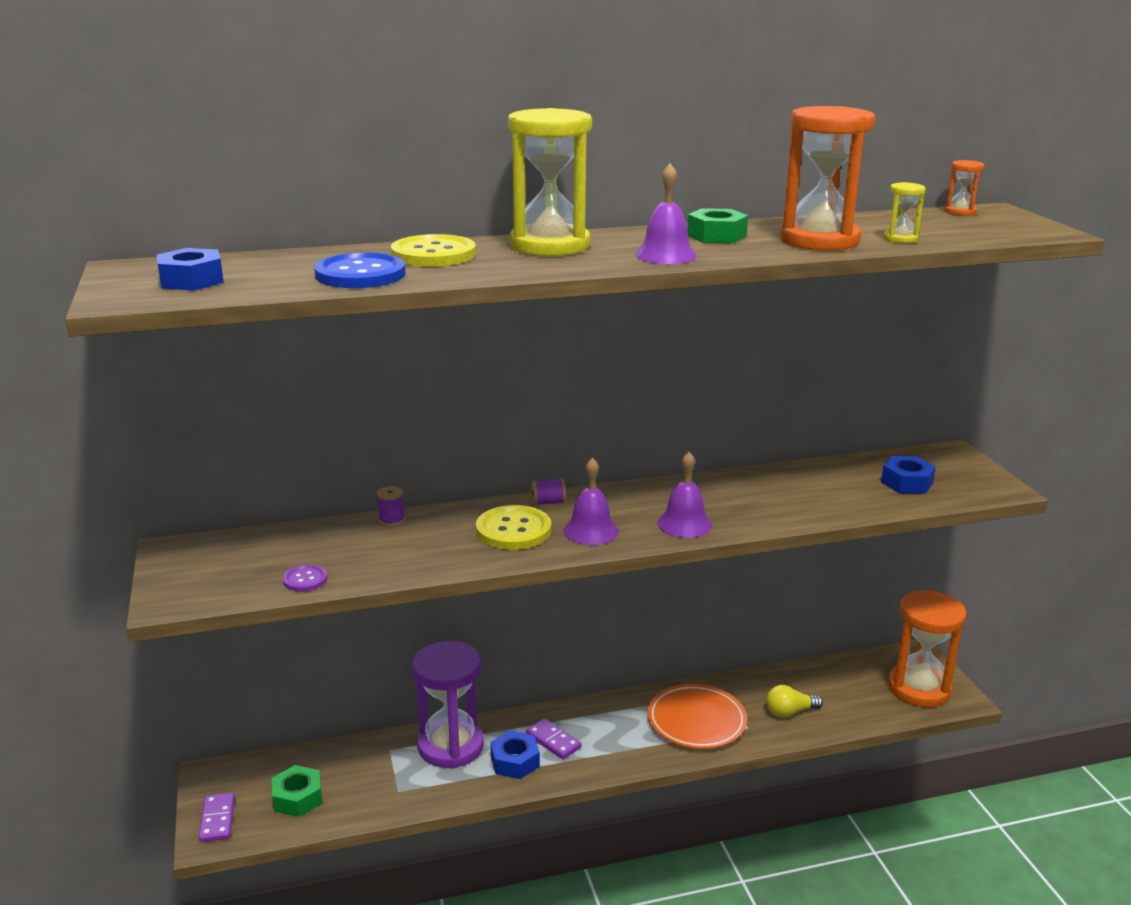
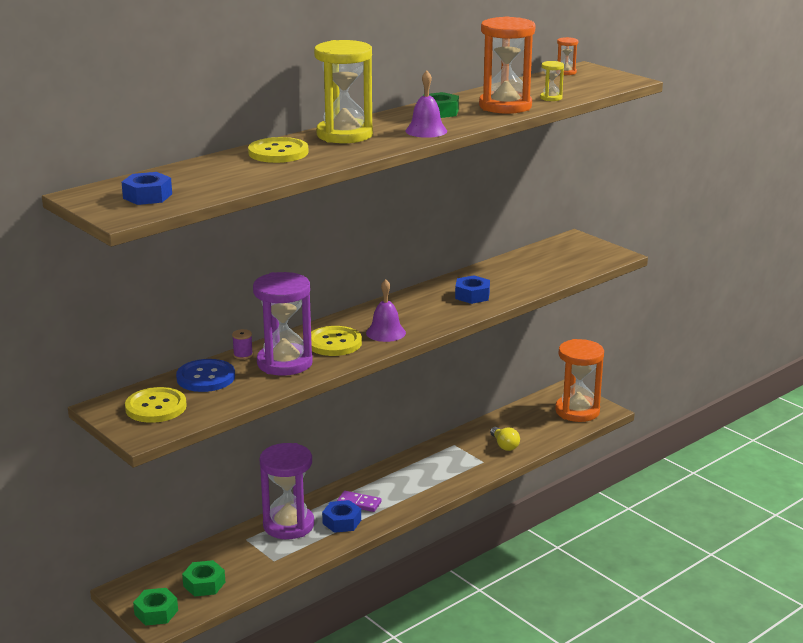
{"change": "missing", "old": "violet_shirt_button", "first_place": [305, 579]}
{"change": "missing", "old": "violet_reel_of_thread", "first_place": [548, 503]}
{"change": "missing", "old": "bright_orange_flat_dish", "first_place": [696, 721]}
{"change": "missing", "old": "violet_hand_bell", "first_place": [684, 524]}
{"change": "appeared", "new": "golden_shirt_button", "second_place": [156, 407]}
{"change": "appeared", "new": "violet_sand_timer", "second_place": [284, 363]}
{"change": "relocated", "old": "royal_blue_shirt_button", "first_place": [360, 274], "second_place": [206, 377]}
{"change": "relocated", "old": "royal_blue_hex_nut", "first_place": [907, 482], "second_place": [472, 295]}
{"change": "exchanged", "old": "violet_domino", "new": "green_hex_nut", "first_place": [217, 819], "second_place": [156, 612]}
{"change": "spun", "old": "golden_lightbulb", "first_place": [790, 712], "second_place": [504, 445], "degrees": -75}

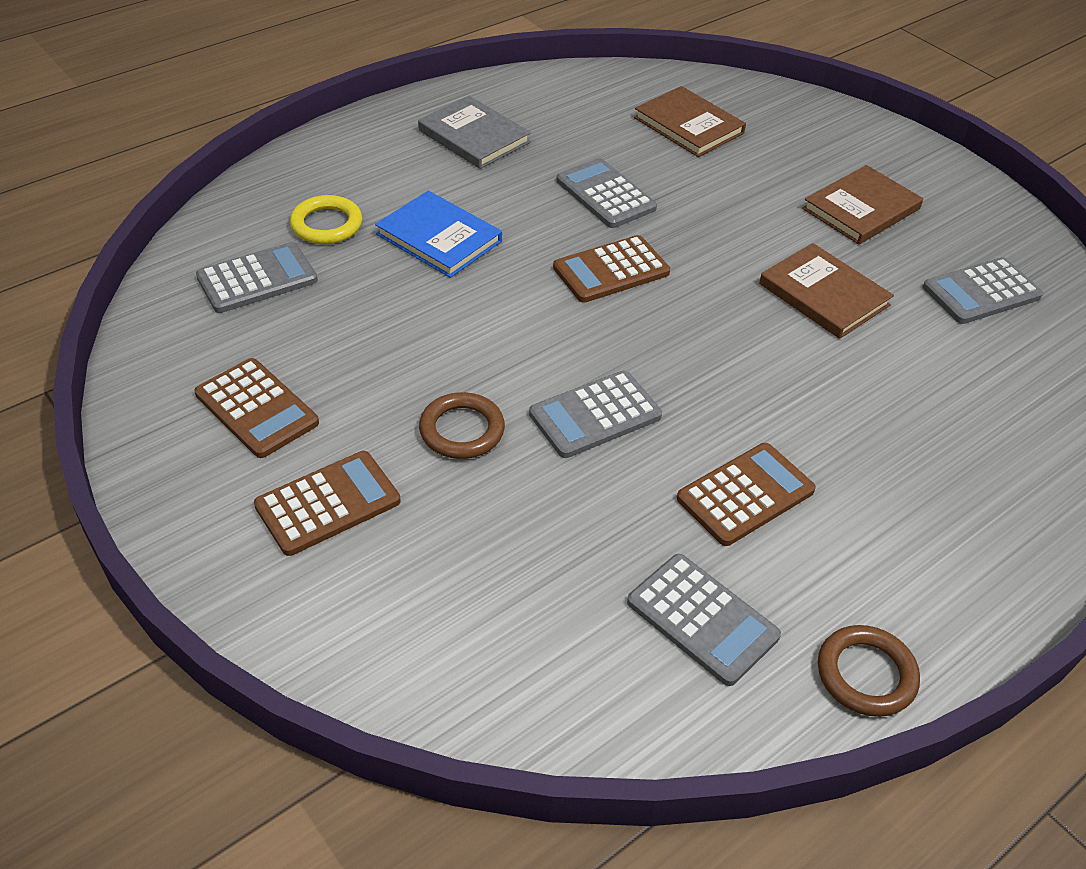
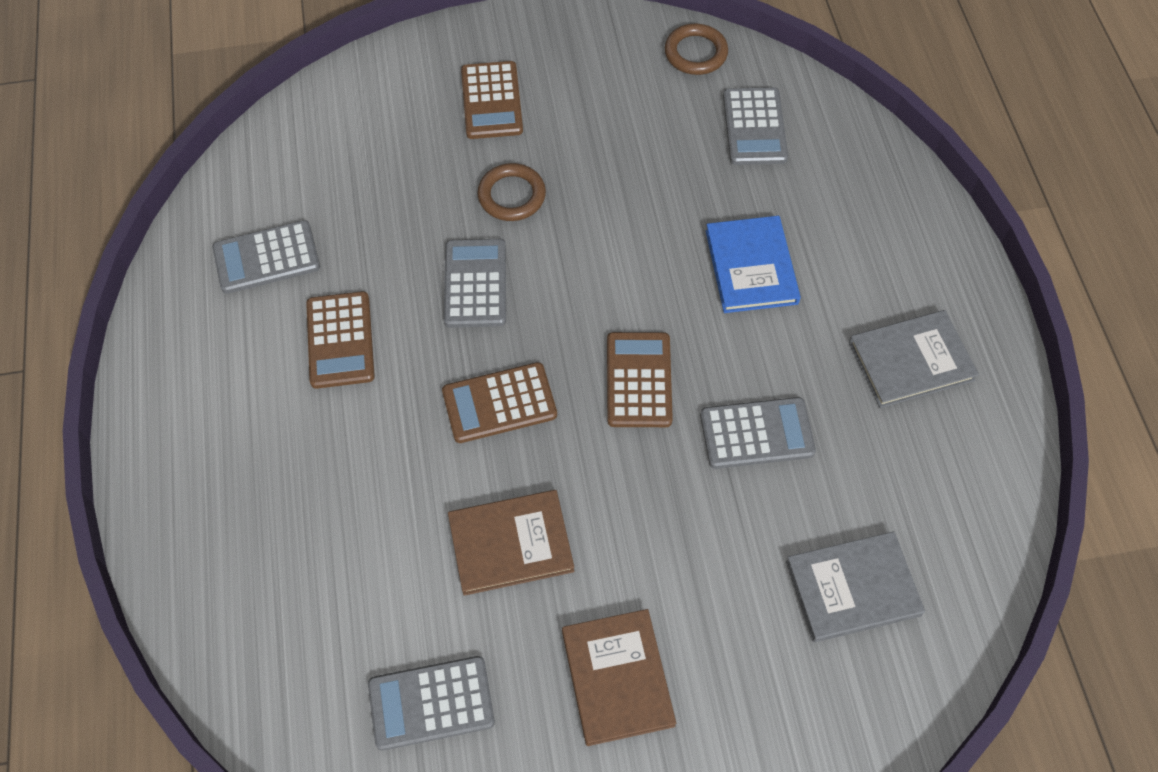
{"change": "missing", "old": "golden_ring", "first_place": [326, 224]}
{"change": "relocated", "old": "dark_brown_adding_machine", "first_place": [257, 408], "second_place": [499, 403]}
{"change": "relocated", "old": "dark_brown_ring", "first_place": [866, 674], "second_place": [695, 53]}
{"change": "colour", "old": "dark_brown_hardcover", "new": "grey_hardcover", "first_place": [688, 125], "second_place": [852, 588]}
{"change": "spun", "old": "royal_blue_hardcover", "first_place": [439, 238], "second_place": [751, 267], "degrees": -75}
{"change": "spun", "old": "grey_adding_machine", "first_place": [981, 292], "second_place": [431, 703], "degrees": -105}

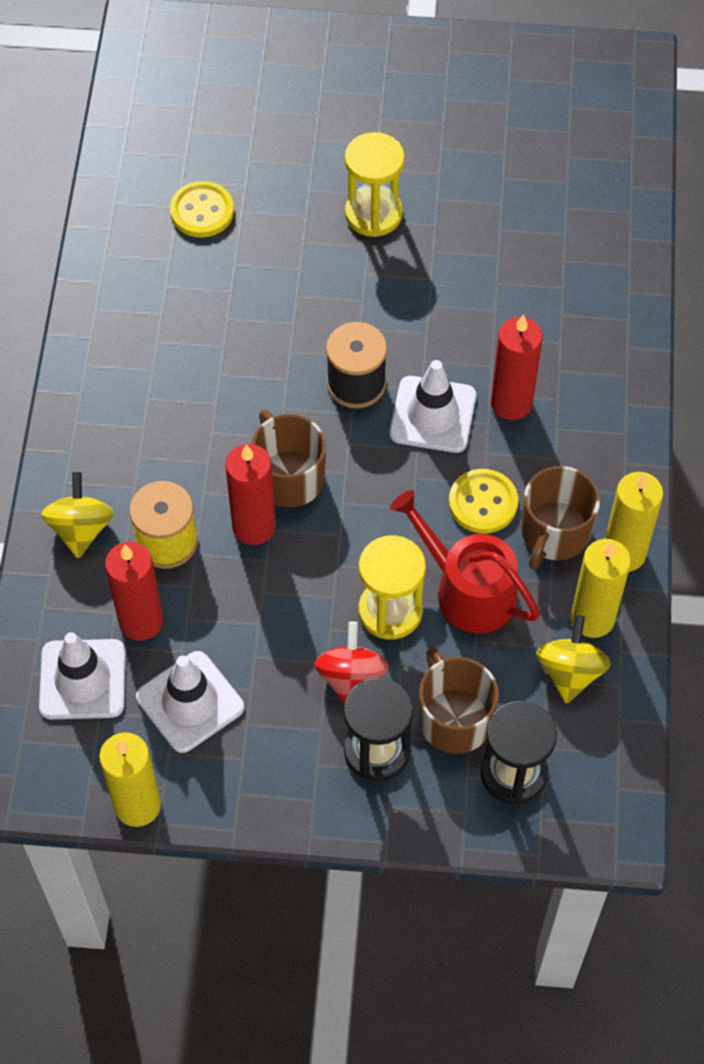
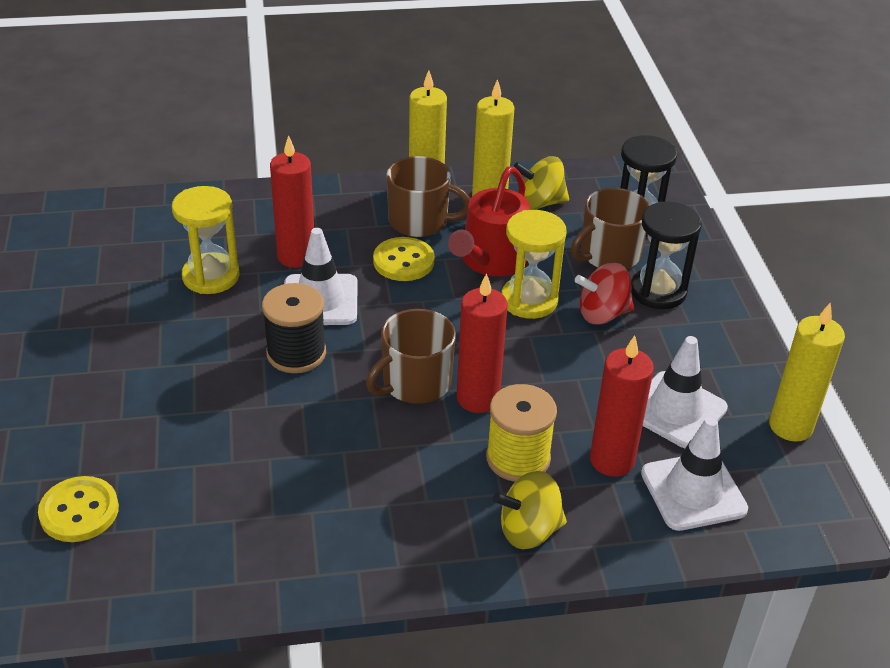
{"change": "relocated", "old": "golden_sand_timer", "first_place": [373, 214], "second_place": [211, 276]}

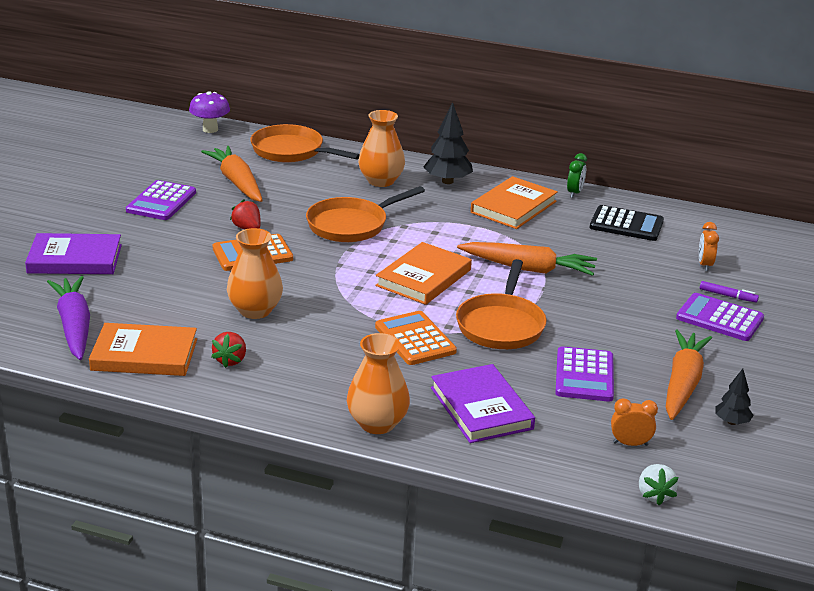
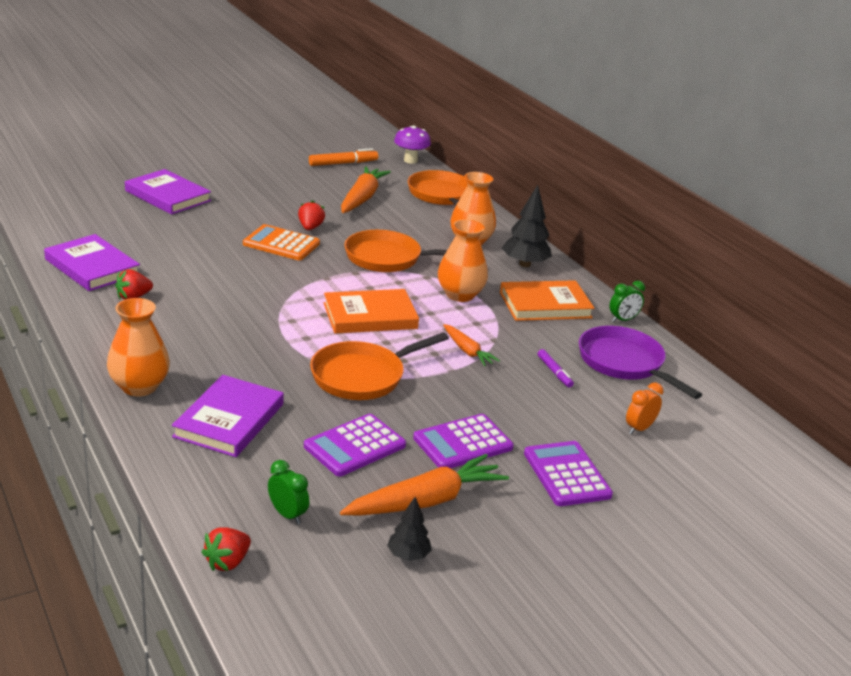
{"change": "missing", "old": "violet_root_vegetable", "first_place": [74, 326]}
{"change": "missing", "old": "bright_orange_adding_machine", "first_place": [415, 339]}
{"change": "appeared", "new": "bright_orange_felt_pen", "second_place": [343, 163]}
{"change": "relocated", "old": "violet_adding_machine", "first_place": [161, 201], "second_place": [462, 443]}
{"change": "relocated", "old": "bright_orange_tall_vase", "first_place": [255, 310], "second_place": [460, 295]}
{"change": "relocated", "old": "violet_felt_pen", "first_place": [728, 296], "second_place": [554, 372]}
{"change": "exchanged", "old": "jet-black_adding_machine", "new": "violet_skillet", "first_place": [626, 224], "second_place": [624, 363]}
{"change": "colour", "old": "bright_orange_hardcover", "new": "violet_hardcover", "first_place": [144, 355], "second_place": [92, 267]}
{"change": "colour", "old": "bright_orange_alarm_clock", "new": "green_alarm_clock", "first_place": [630, 444], "second_place": [287, 514]}
{"change": "colour", "old": "snow-white_berry", "new": "red_berry", "first_place": [654, 495], "second_place": [227, 562]}
{"change": "size", "old": "bright_orange_root_vegetable", "first_place": [528, 268], "second_place": [467, 351], "factor": 0.56}

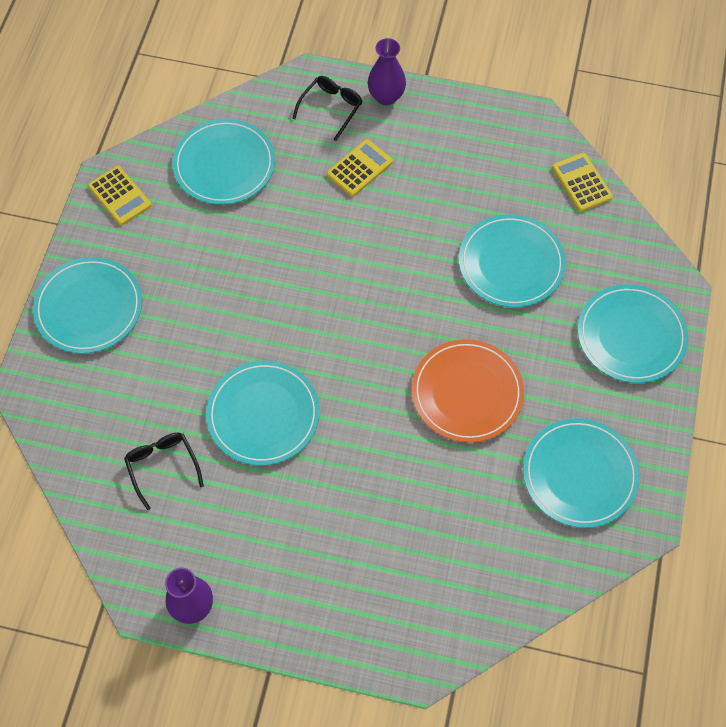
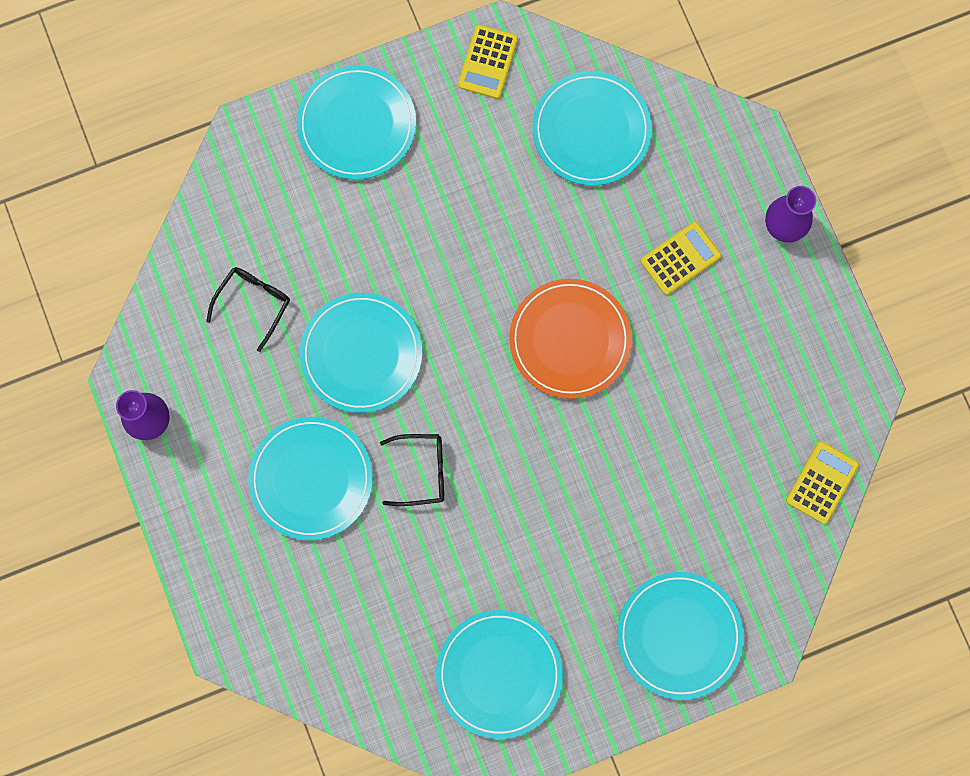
{"change": "relocated", "old": "jet-black_eyeglasses", "first_place": [331, 108], "second_place": [421, 471]}
{"change": "relocated", "old": "bright_orange_flat_dish", "first_place": [467, 392], "second_place": [570, 339]}
{"change": "relocated", "old": "turquoise_flat_dish", "first_place": [511, 263], "second_place": [311, 479]}
{"change": "spun", "old": "golden_adding_machine", "first_place": [359, 168], "second_place": [680, 258], "degrees": -45}

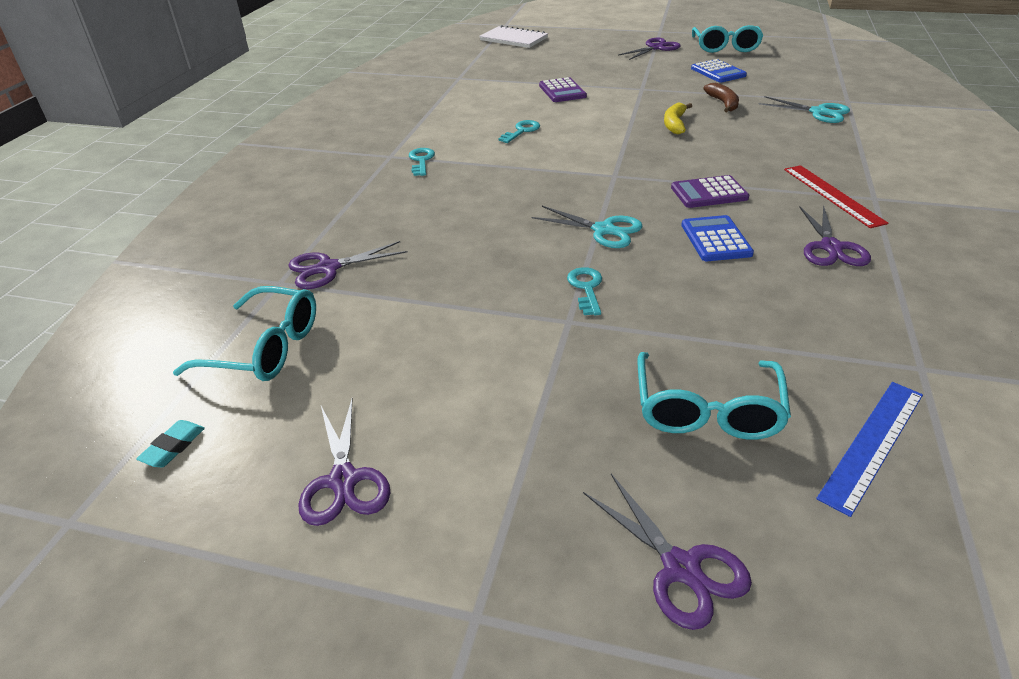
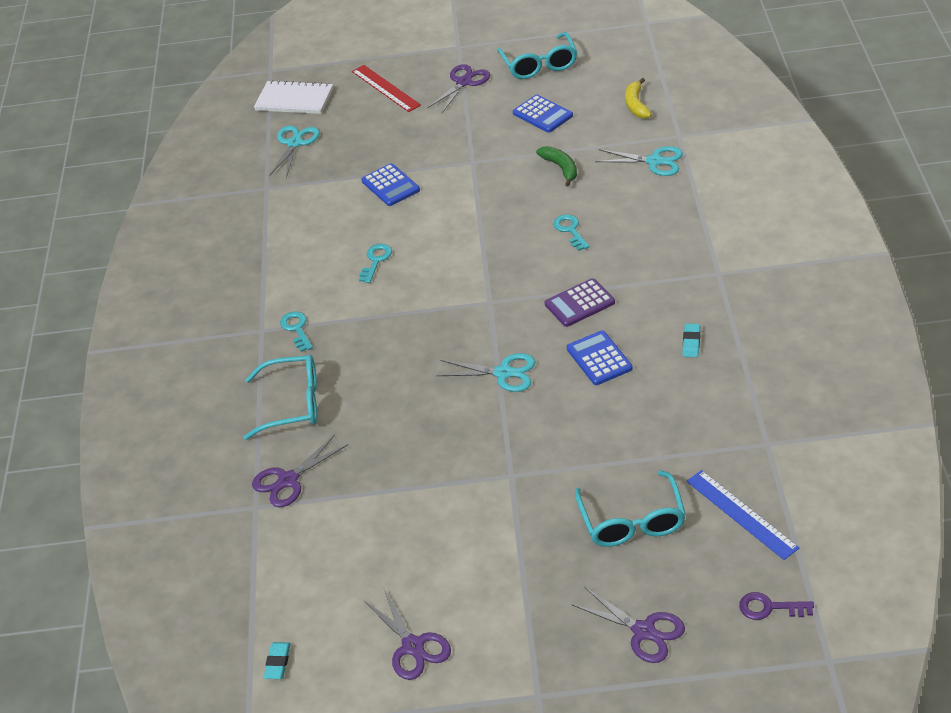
{"change": "appeared", "new": "turquoise_scissors", "second_place": [295, 143]}
{"change": "appeared", "new": "violet_door_key", "second_place": [769, 608]}
{"change": "relocated", "old": "turquoise_eyeglasses", "first_place": [264, 348], "second_place": [292, 404]}
{"change": "relocated", "old": "turquoise_door_key", "first_place": [586, 288], "second_place": [570, 230]}
{"change": "relocated", "old": "golden_banana_fruit", "first_place": [675, 124], "second_place": [636, 104]}
{"change": "relocated", "old": "red_straightedge", "first_place": [832, 195], "second_place": [385, 88]}
{"change": "exchanged", "old": "violet_scissors", "new": "turquoise_gum_eraser", "first_place": [831, 247], "second_place": [691, 342]}
{"change": "colour", "old": "violet_adding_machine", "new": "royal_blue_adding_machine", "first_place": [562, 91], "second_place": [390, 186]}
{"change": "colour", "old": "dark_brown_banana_fruit", "new": "green_banana_fruit", "first_place": [723, 103], "second_place": [561, 168]}
{"change": "spun", "old": "royal_blue_straightedge", "first_place": [872, 444], "second_place": [741, 514], "degrees": -60}

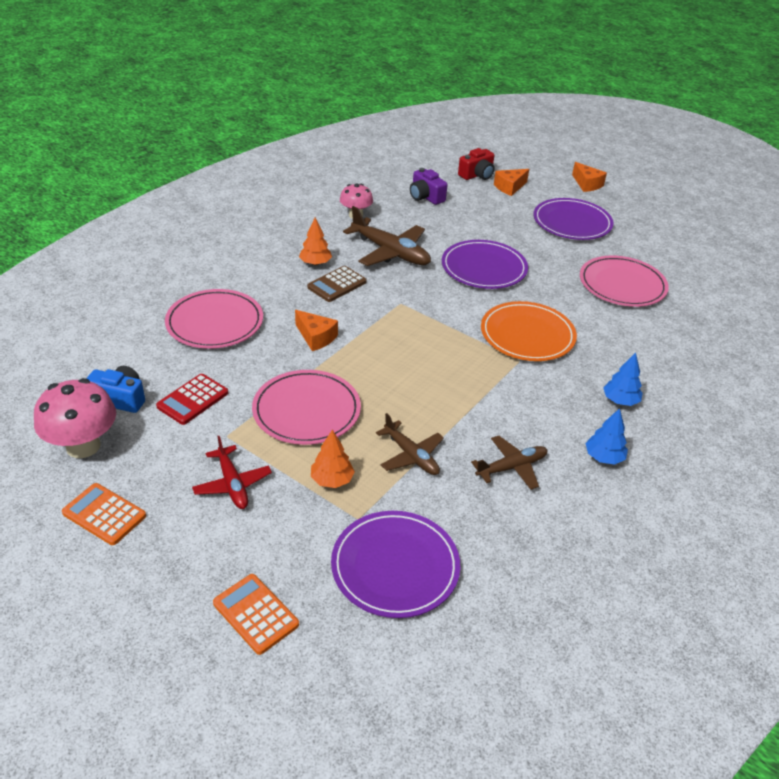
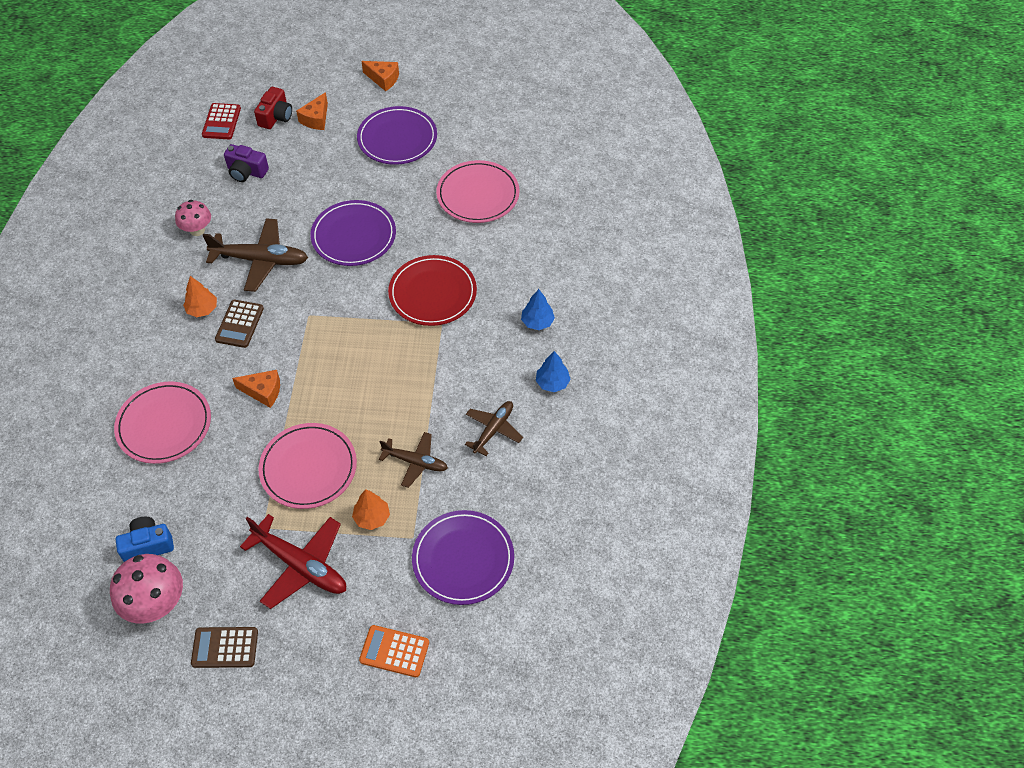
{"change": "relocated", "old": "red_adding_machine", "first_place": [192, 400], "second_place": [221, 122]}
{"change": "colour", "old": "bright_orange_adding_machine", "new": "dark_brown_adding_machine", "first_place": [104, 514], "second_place": [225, 647]}
{"change": "colour", "old": "bright_orange_flat_dish", "new": "red_flat_dish", "first_place": [527, 335], "second_place": [432, 293]}
{"change": "size", "old": "red_aeroplane", "first_place": [232, 484], "second_place": [300, 565], "factor": 1.62}

